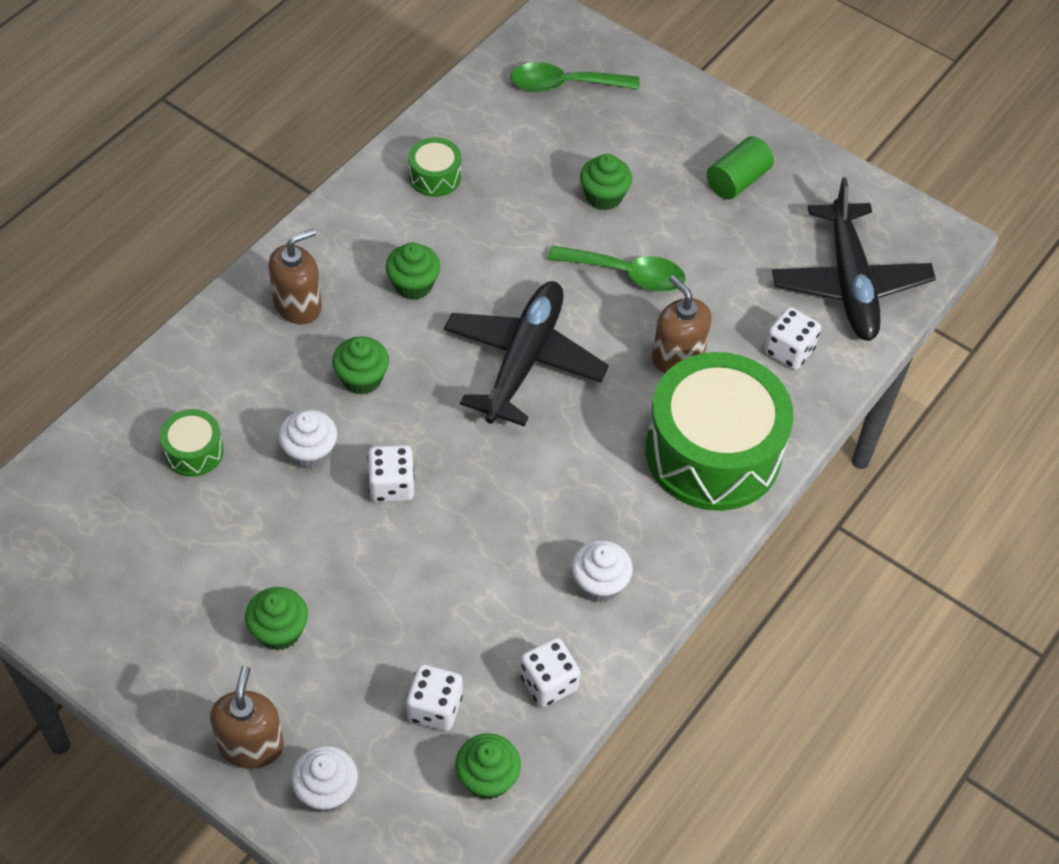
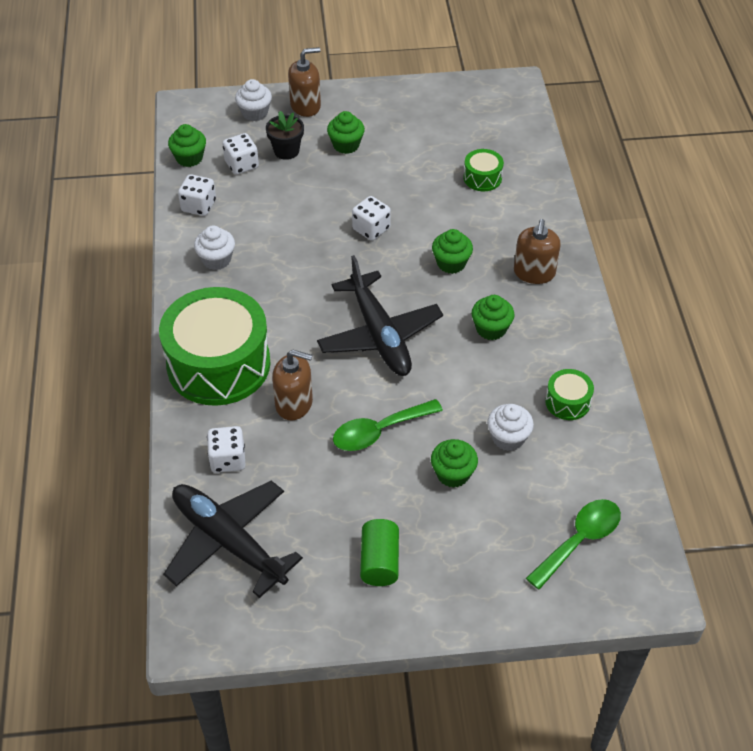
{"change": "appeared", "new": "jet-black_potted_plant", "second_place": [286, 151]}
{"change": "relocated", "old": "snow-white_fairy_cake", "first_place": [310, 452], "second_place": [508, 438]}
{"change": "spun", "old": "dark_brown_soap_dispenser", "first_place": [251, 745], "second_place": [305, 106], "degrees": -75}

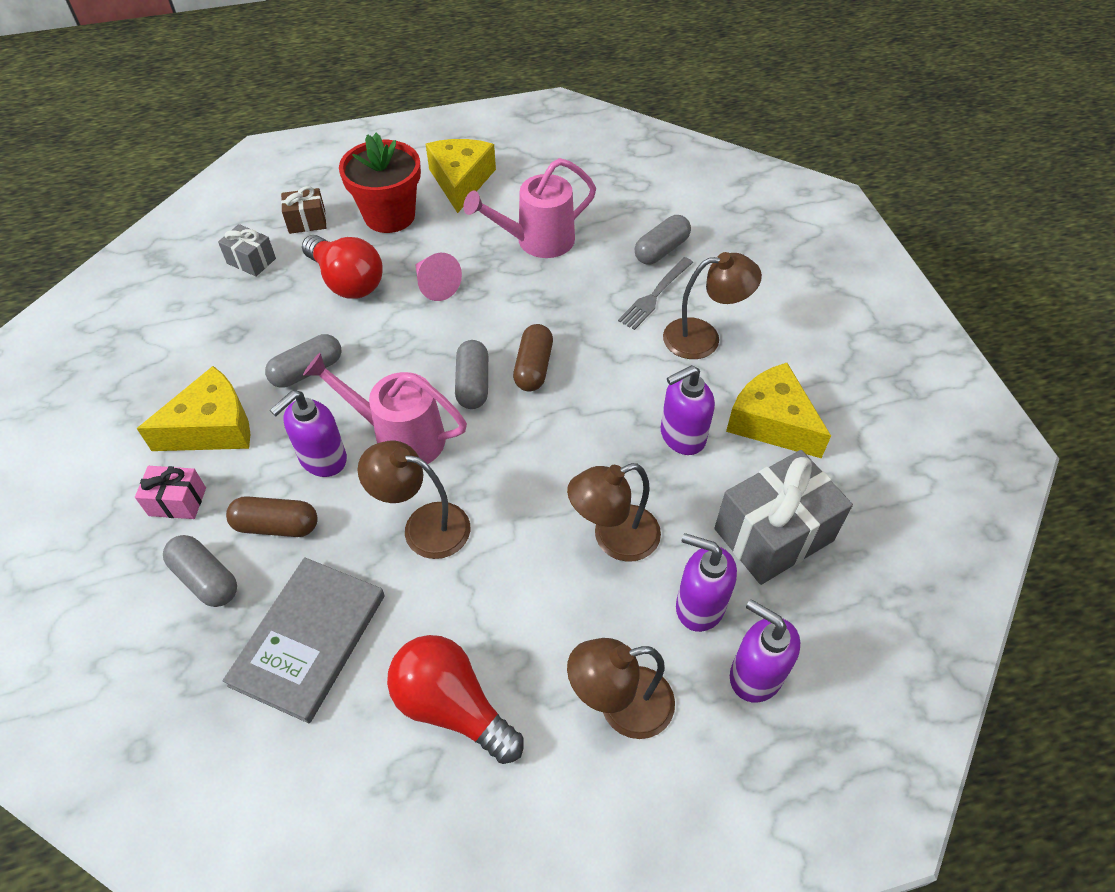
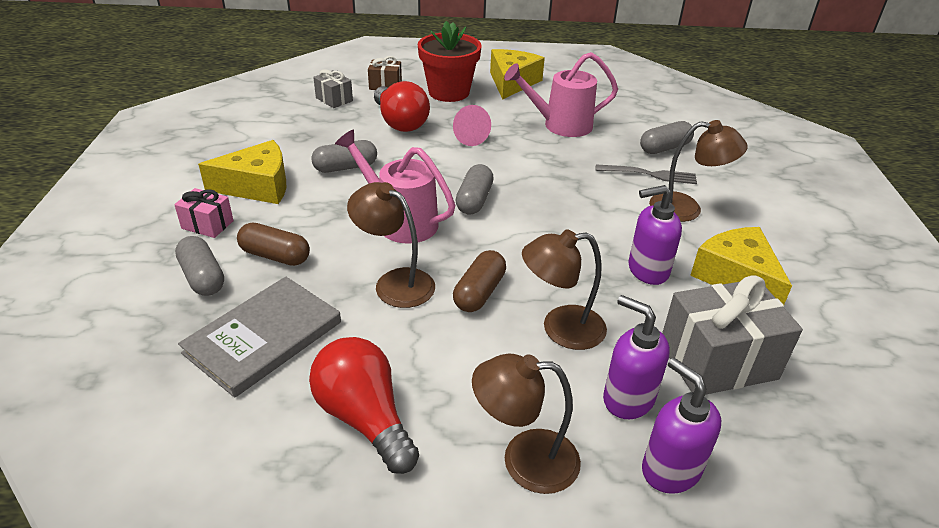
{"change": "missing", "old": "violet_soap_dispenser", "first_place": [322, 459]}
{"change": "relocated", "old": "dark_brown_pill", "first_place": [533, 367], "second_place": [479, 292]}
{"change": "spun", "old": "grey_table_fork", "first_place": [654, 296], "second_place": [650, 174], "degrees": -135}

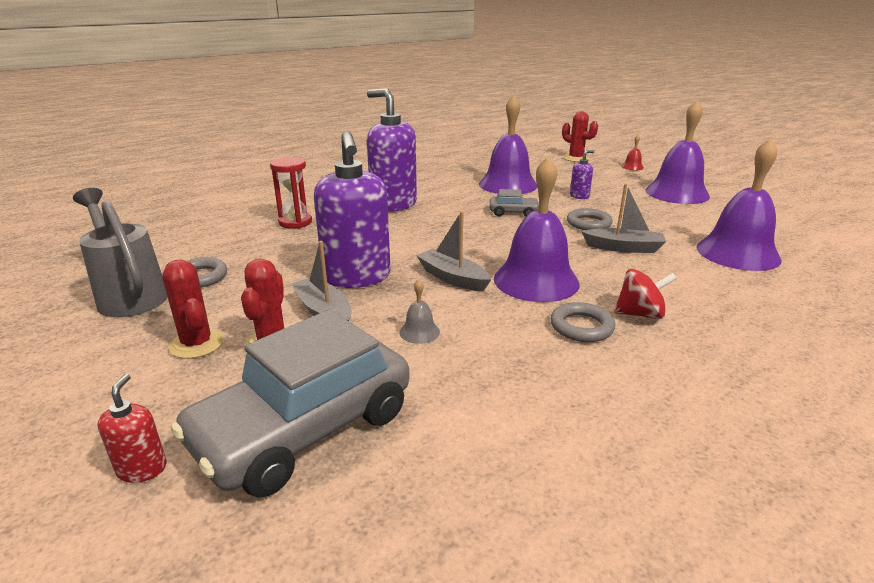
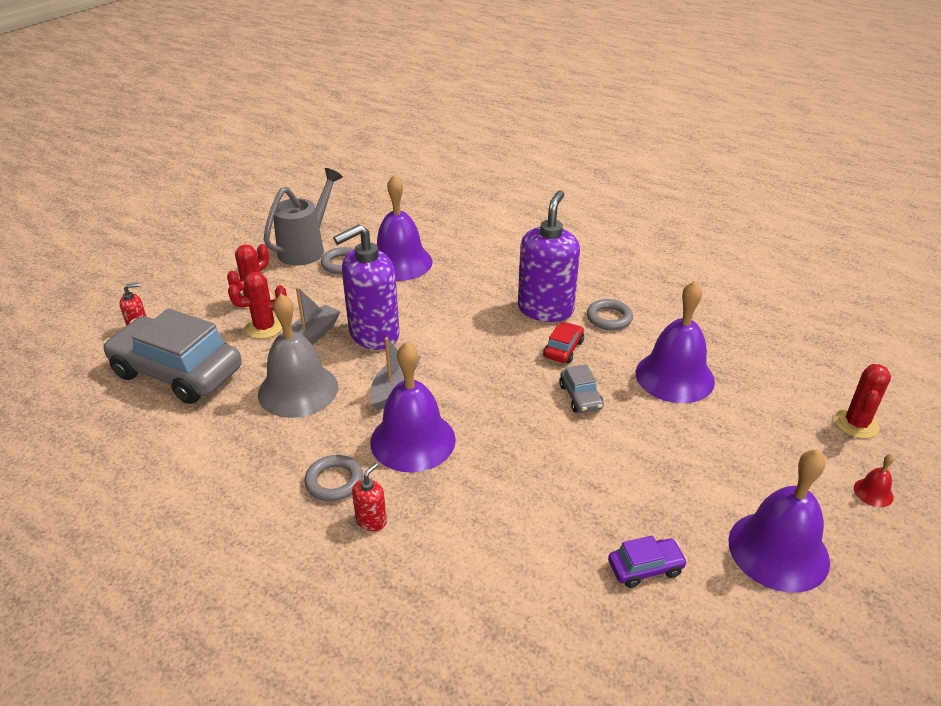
{"change": "missing", "old": "red_sand_timer", "first_place": [295, 222]}
{"change": "missing", "old": "violet_soap_dispenser", "first_place": [579, 196]}
{"change": "missing", "old": "grey_toy_boat", "first_place": [624, 248]}
{"change": "appeared", "new": "red_toy_car", "second_place": [563, 349]}
{"change": "appeared", "new": "violet_toy_car", "second_place": [645, 568]}
{"change": "relocated", "old": "grey_ring", "first_place": [588, 223], "second_place": [609, 318]}
{"change": "relocated", "old": "violet_hand_bell", "first_place": [737, 253], "second_place": [400, 262]}
{"change": "exchanged", "old": "red_spinning_top", "new": "red_soap_dispenser", "first_place": [640, 314], "second_place": [371, 520]}
{"change": "size", "old": "grey_hand_bell", "first_place": [419, 332], "second_place": [298, 390], "factor": 2.44}

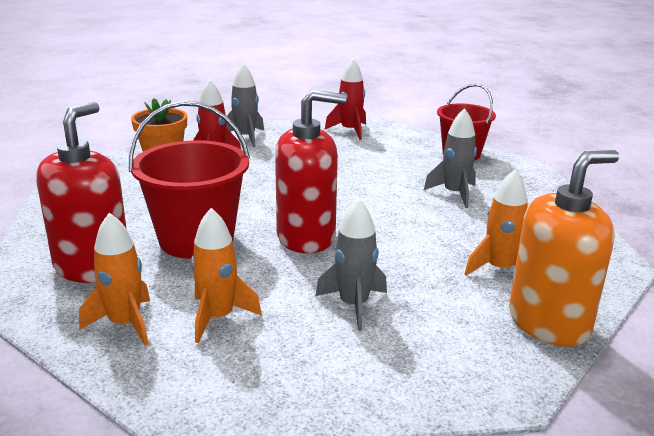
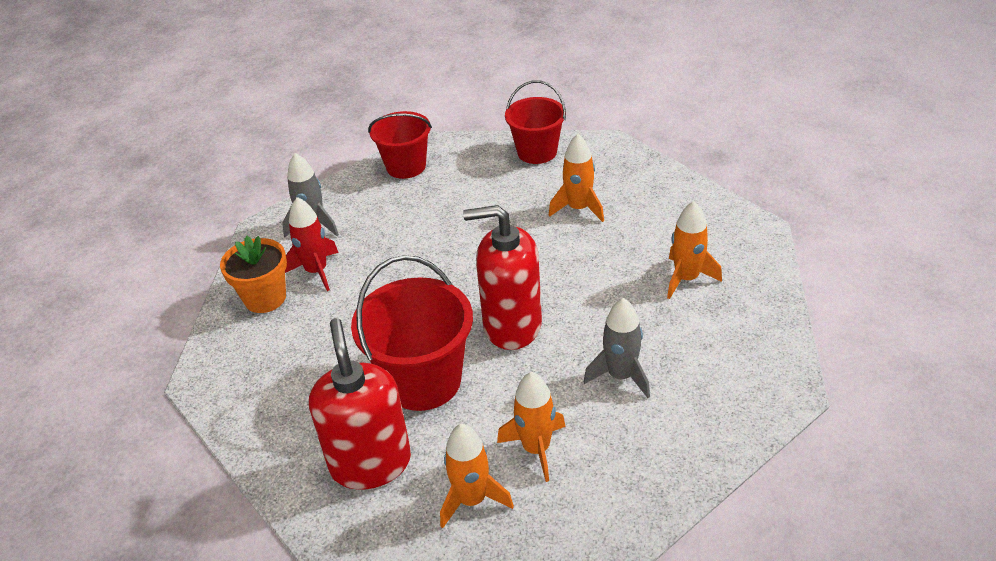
{"change": "missing", "old": "bright_orange_soap_dispenser", "first_place": [549, 323]}
{"change": "exchanged", "old": "red_spaceship", "new": "red_bucket", "first_place": [350, 131], "second_place": [406, 166]}
{"change": "colour", "old": "grey_spaceship", "new": "bright_orange_spaceship", "first_place": [454, 194], "second_place": [578, 208]}
{"change": "spun", "old": "red_soap_dispenser", "first_place": [306, 237], "second_place": [512, 325], "degrees": -135}

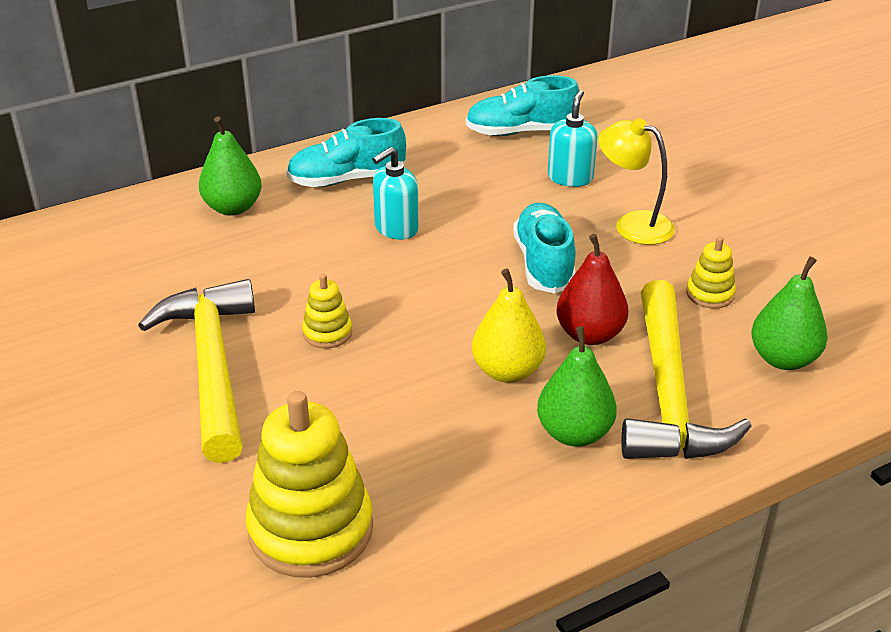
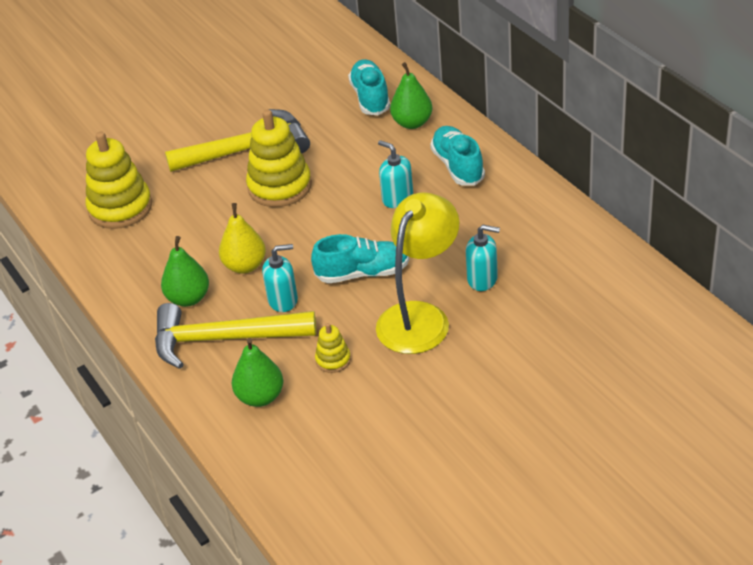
{"change": "relocated", "old": "turquoise_lace-up_shoe", "first_place": [521, 132], "second_place": [370, 97]}
{"change": "exchanged", "old": "red_pear_fruit", "new": "turquoise_soap_dispenser", "first_place": [590, 334], "second_place": [283, 300]}
{"change": "size", "old": "golden_stacking_toy", "first_place": [327, 333], "second_place": [279, 186], "factor": 2.08}
{"change": "size", "old": "golden_desk_lamp", "first_place": [633, 224], "second_place": [420, 317], "factor": 1.59}

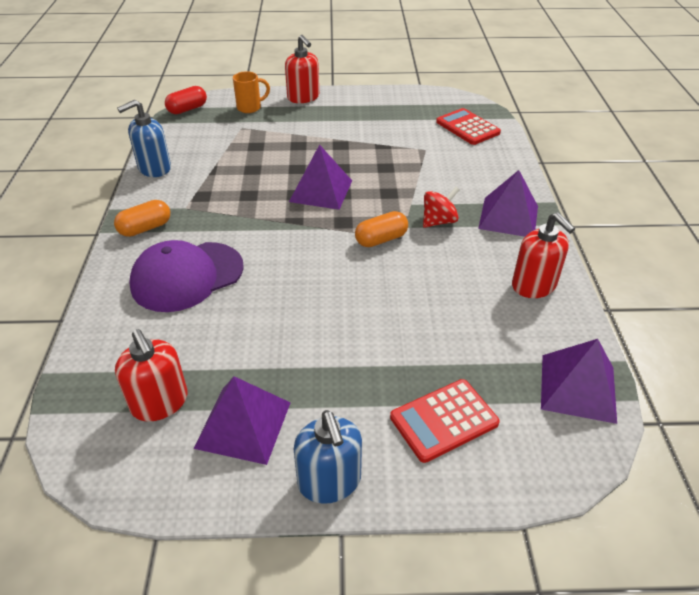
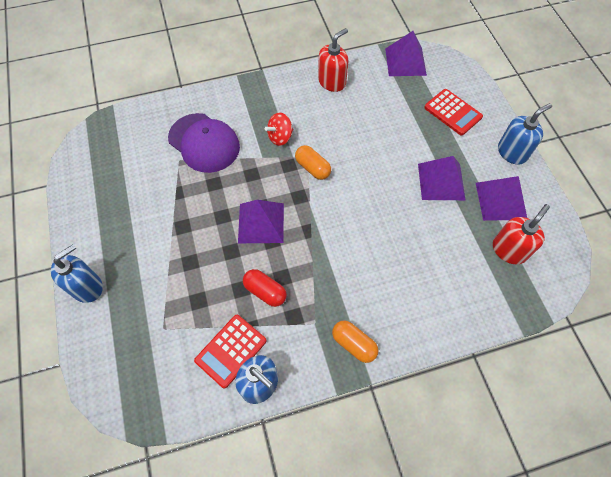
{"change": "missing", "old": "bright_orange_coffee_mug", "first_place": [250, 108]}
{"change": "relocated", "old": "violet_cap", "first_place": [187, 276], "second_place": [204, 143]}
{"change": "relocated", "old": "red_pill", "first_place": [187, 109], "second_place": [265, 291]}
{"change": "relocated", "old": "red_adding_machine", "first_place": [467, 127], "second_place": [231, 350]}
{"change": "relocated", "old": "violet_pyramid_shape", "first_place": [508, 217], "second_place": [441, 181]}
{"change": "colour", "old": "red_soap_dispenser", "new": "royal_blue_soap_dispenser", "first_place": [303, 97], "second_place": [87, 287]}
{"change": "spun", "old": "red_spinning_top", "first_place": [439, 221], "second_place": [280, 137], "degrees": -75}

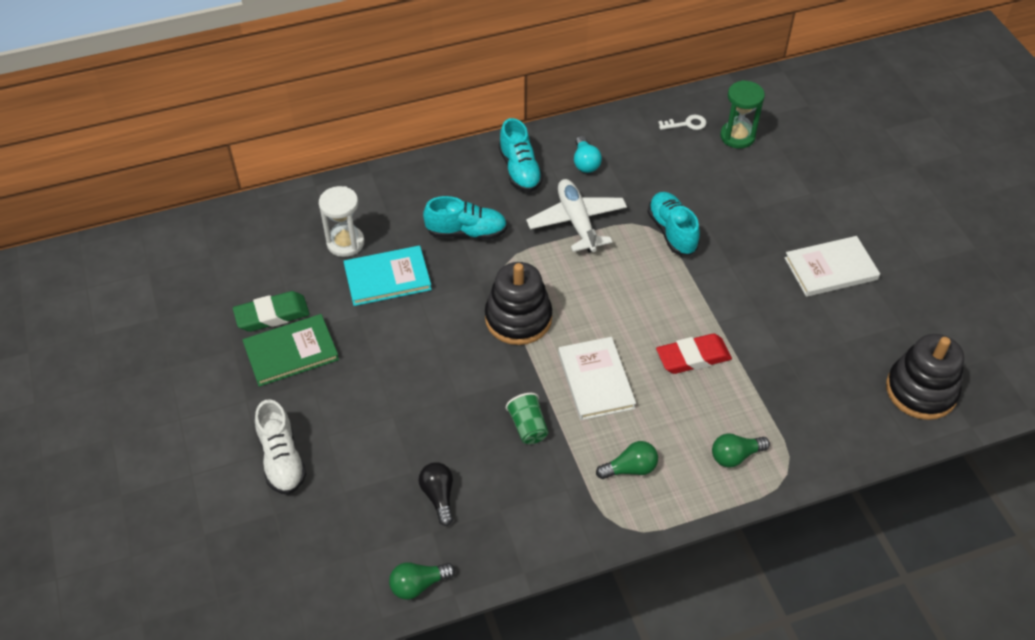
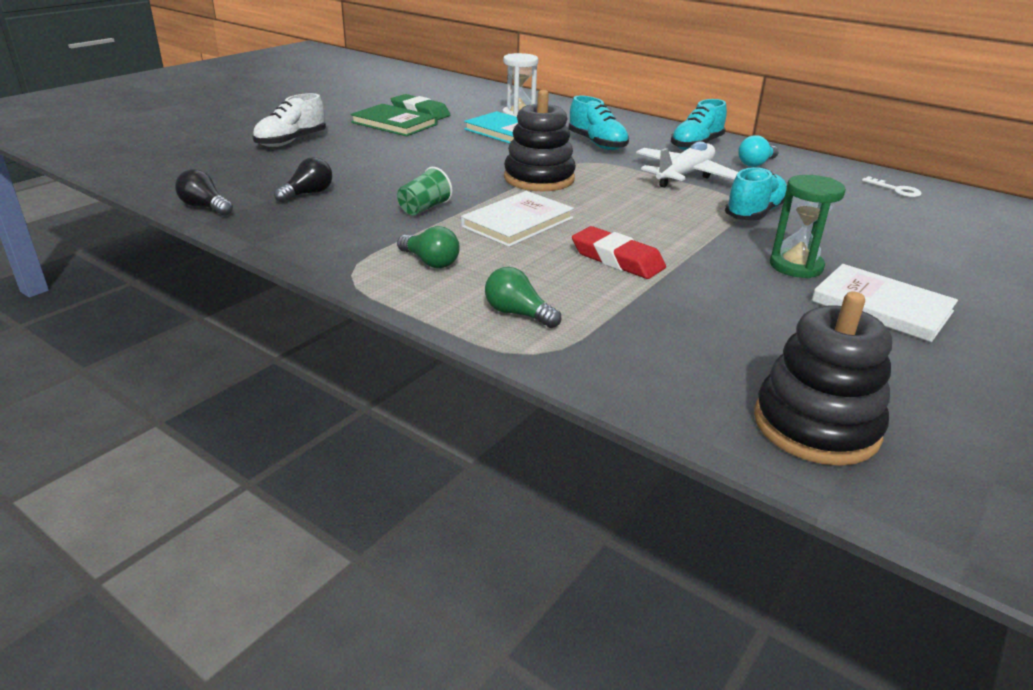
{"change": "relocated", "old": "green_sand_timer", "first_place": [737, 136], "second_place": [796, 266]}
{"change": "colour", "old": "green_lightbulb", "new": "jet-black_lightbulb", "first_place": [418, 585], "second_place": [205, 207]}

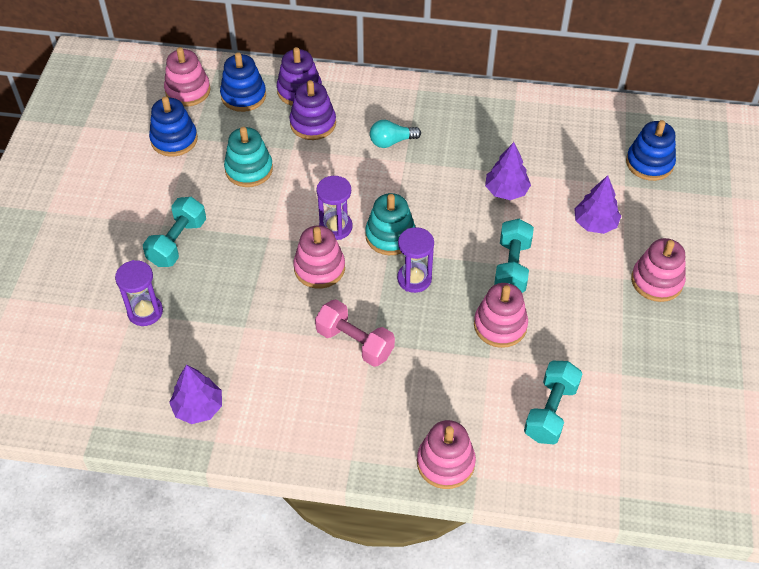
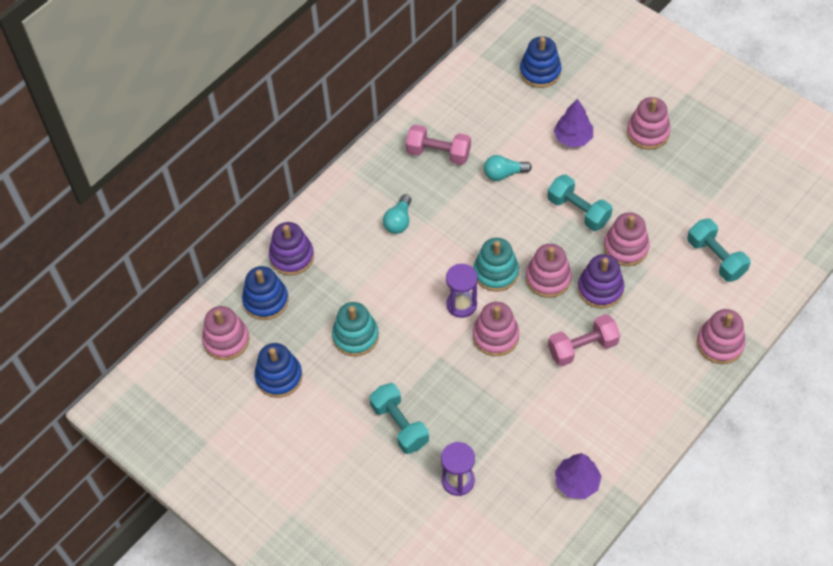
{"change": "appeared", "new": "rose-pink_hand_weight", "second_place": [438, 153]}
{"change": "relocated", "old": "violet_stacking_toy", "first_place": [313, 123], "second_place": [600, 289]}
{"change": "exchanged", "old": "violet_sand_timer", "new": "rose-pink_stacking_toy", "first_place": [414, 279], "second_place": [548, 278]}
{"change": "exchanged", "old": "violet_fir_tree", "new": "turquoise_lightbulb", "first_place": [506, 191], "second_place": [504, 174]}

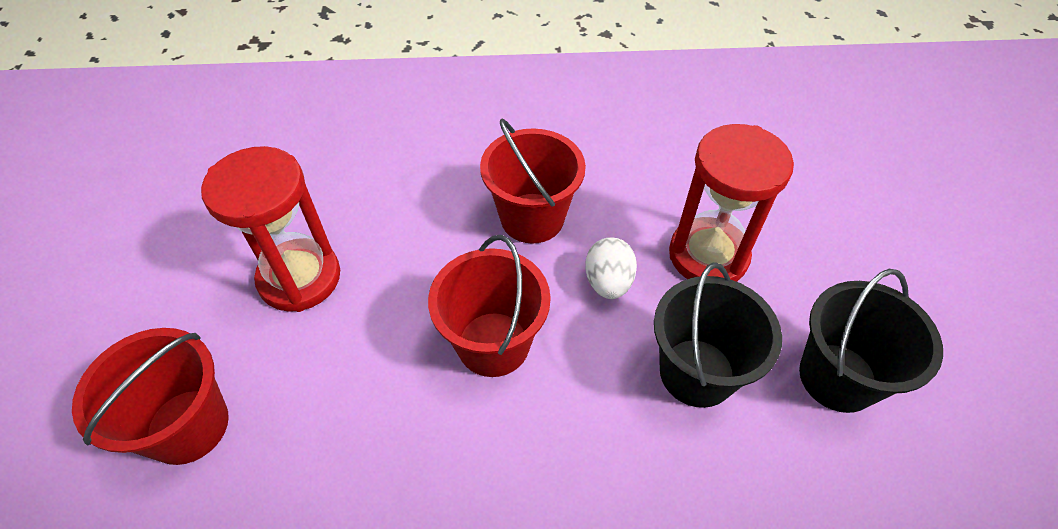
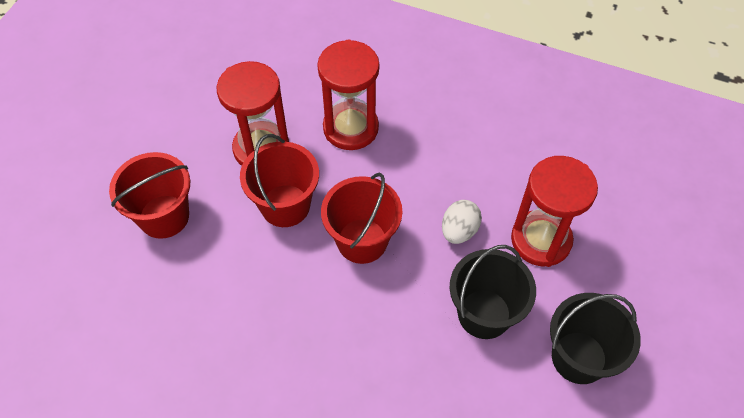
{"change": "appeared", "new": "red_sand_timer", "second_place": [350, 128]}
{"change": "relocated", "old": "red_bucket", "first_place": [532, 218], "second_place": [285, 205]}

